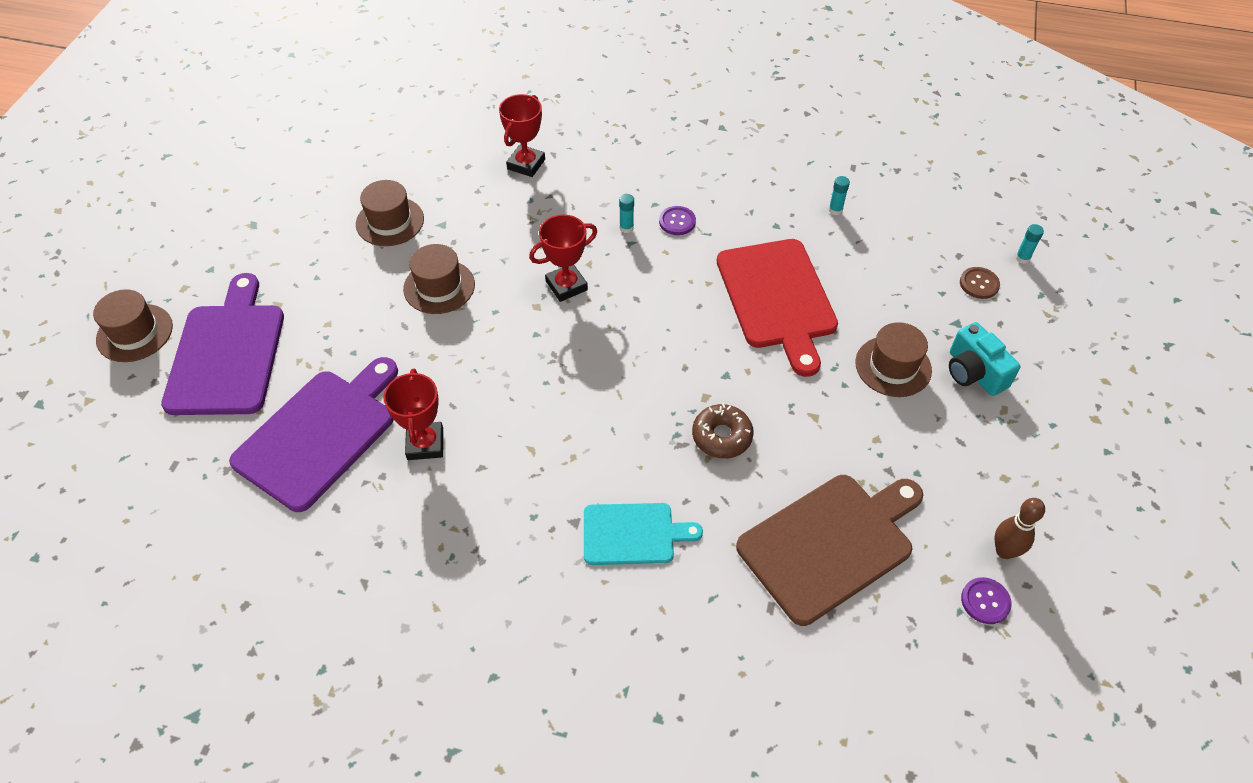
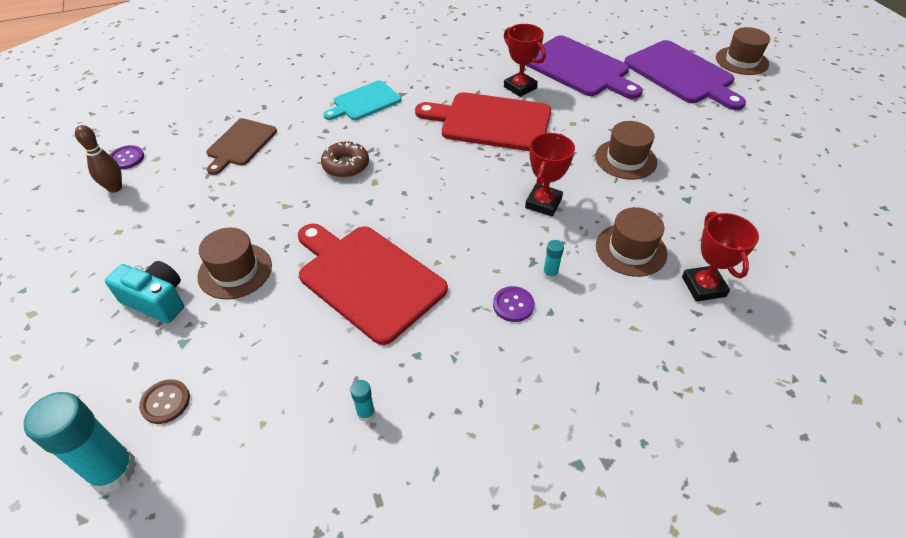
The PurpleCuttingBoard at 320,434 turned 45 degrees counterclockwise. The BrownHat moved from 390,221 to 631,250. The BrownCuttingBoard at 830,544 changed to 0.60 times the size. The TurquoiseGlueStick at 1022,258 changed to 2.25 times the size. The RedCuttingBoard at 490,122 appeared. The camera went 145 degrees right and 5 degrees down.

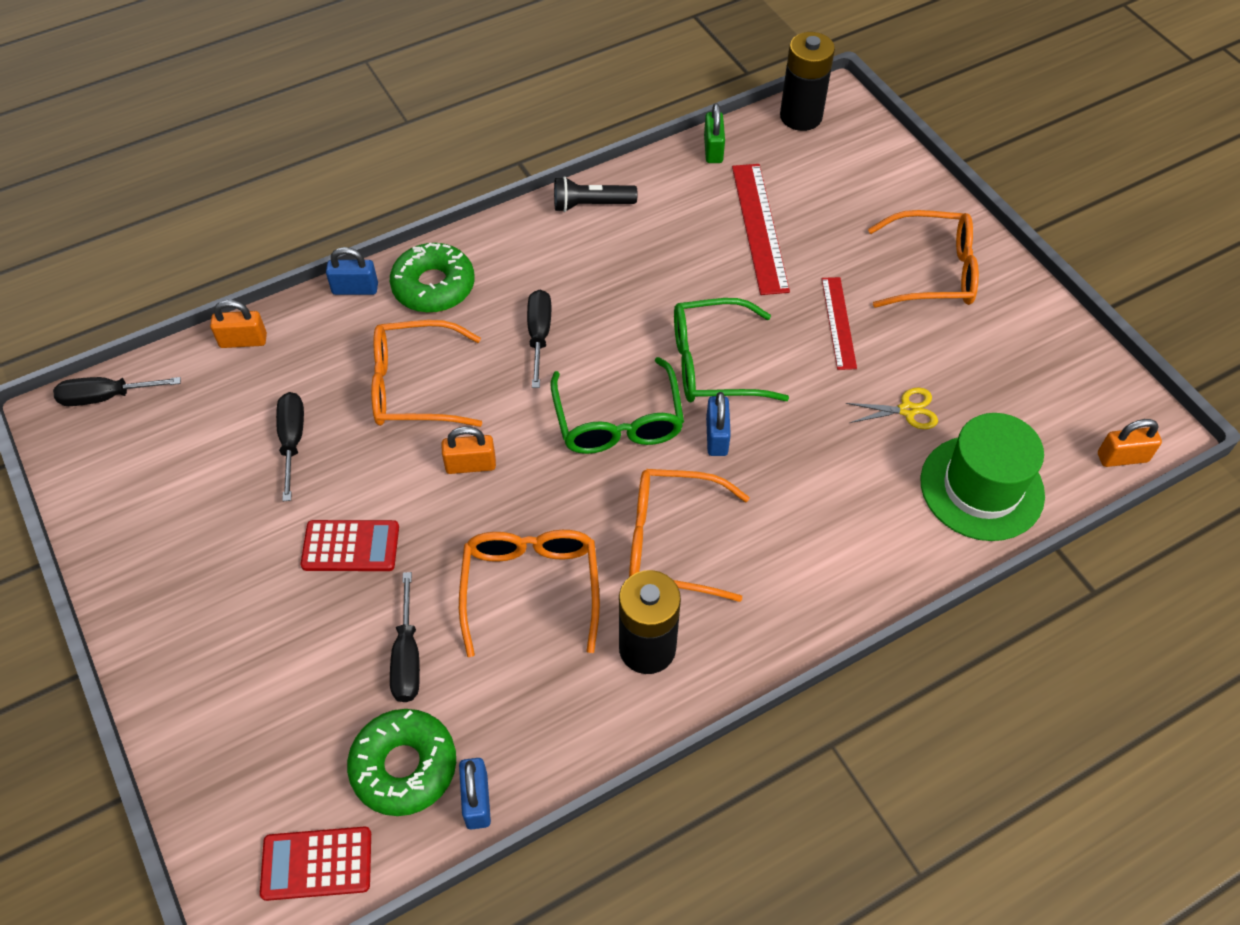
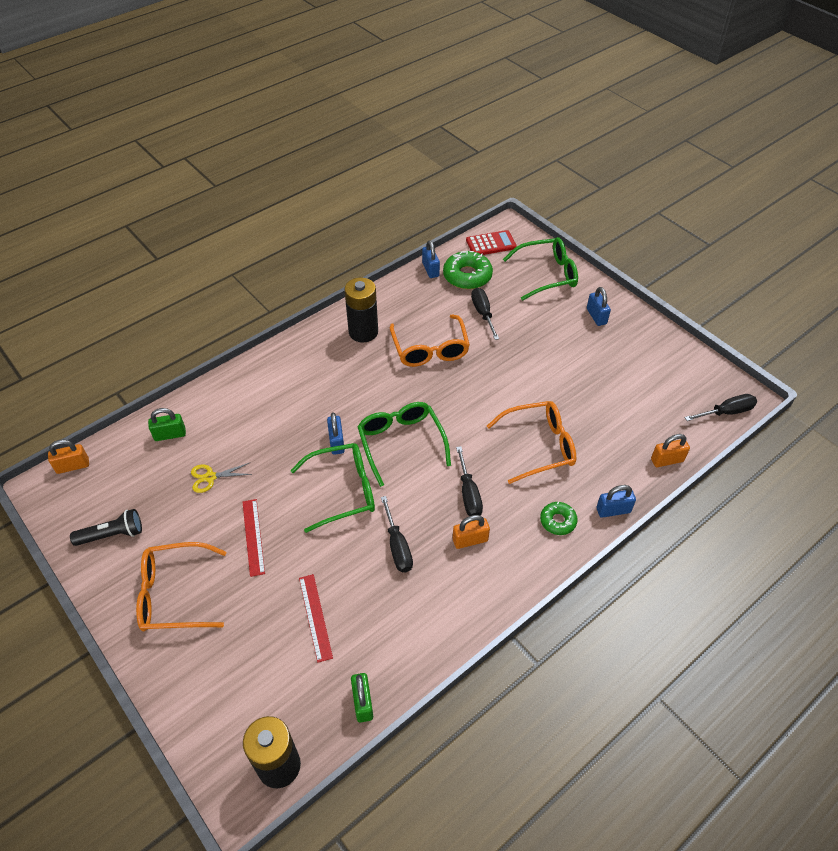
The BlackScrewdriver moved from 292,441 to 397,546. The RedCalculator at 350,546 disappeared. The GreenDonut at 433,286 changed to 0.58 times the size. The OrangePadlock moved from 470,465 to 470,540. The BlackFlashlight moved from 591,205 to 112,535. The OrangeGlasses at 672,542 disappeared. The RedRuler at 760,227 changed to 0.64 times the size. The GreenHat at 981,488 was replaced by the GreenPadlock at 170,434. The GreenGlasses at 547,274 appeared. The BluePadlock at 596,316 appeared. The camera went 170 degrees right and 5 degrees down.

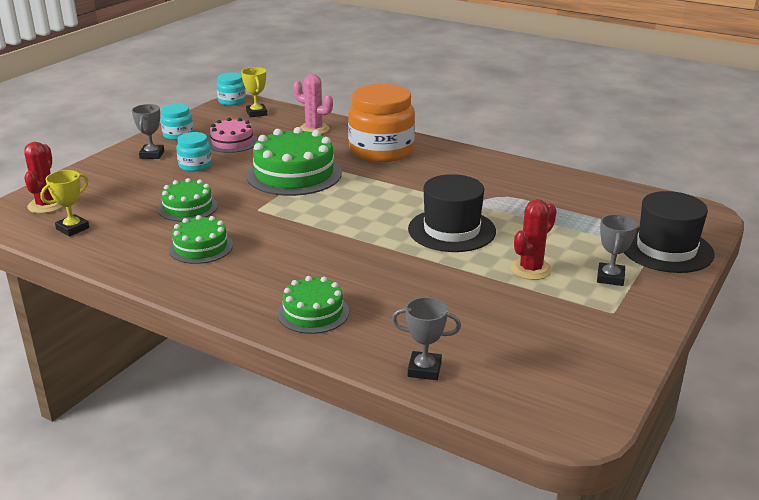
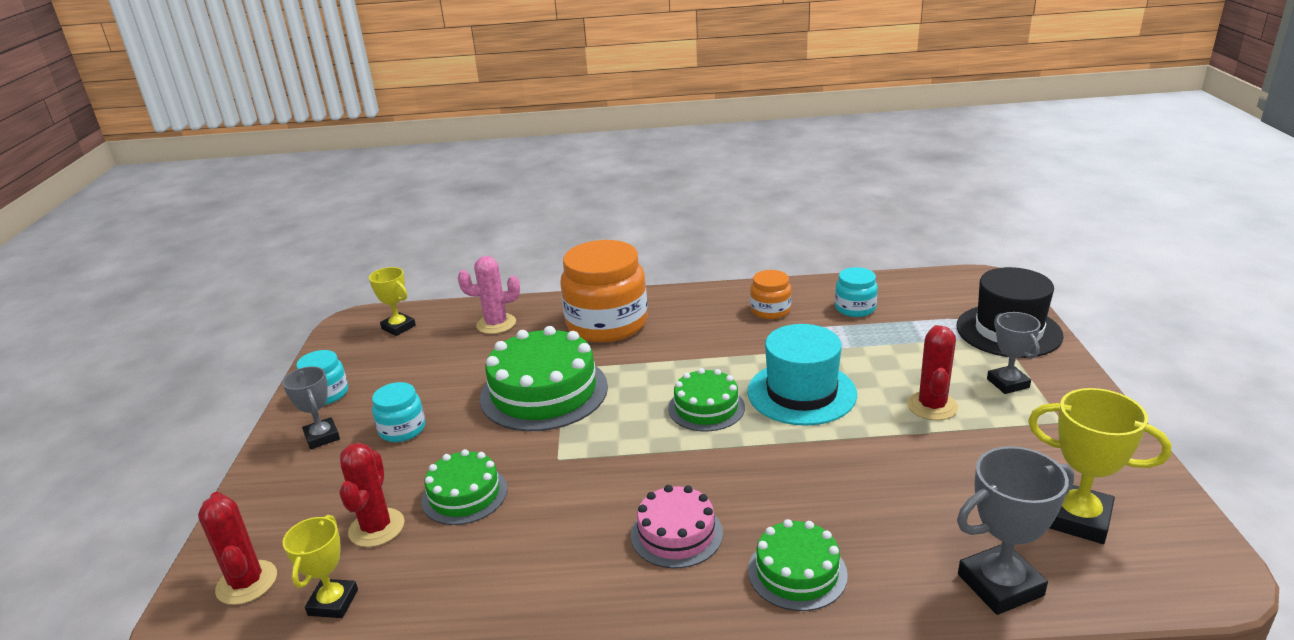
The GreenCake moved from 201,247 to 706,408. The PinkCake moved from 232,142 to 676,534. The TurquoiseJar moved from 232,101 to 855,308. The GreyTrophy at 424,369 changed to 1.52 times the size. The BlackHat at 451,230 became the TurquoiseHat at 801,393. The RedCactus at 376,528 appeared. The OrangeJar at 770,310 appeared. The YellowTrophy at 1077,518 appeared. The camera went 30 degrees left and 0 degrees up.

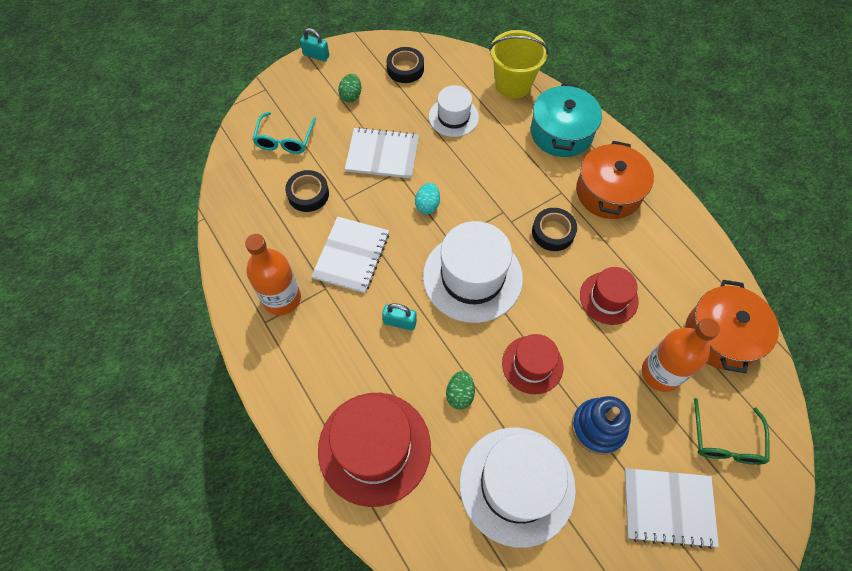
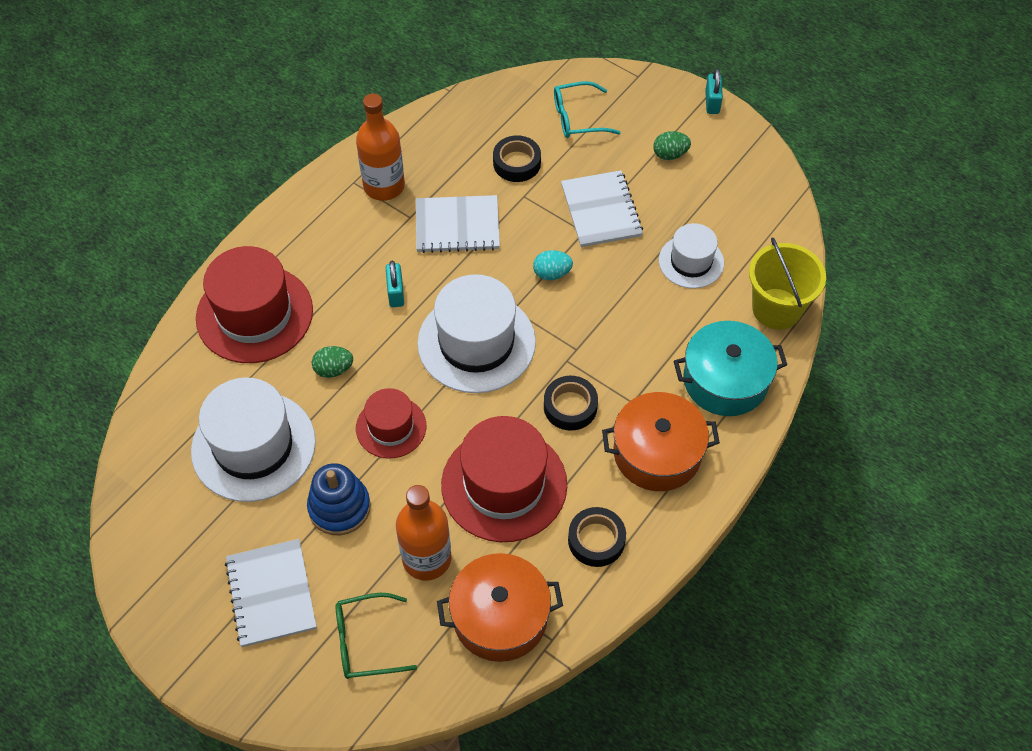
The BlackTape moved from 405,69 to 596,540. The RedHat at 608,298 changed to 1.74 times the size. The camera went 70 degrees right and 5 degrees down.

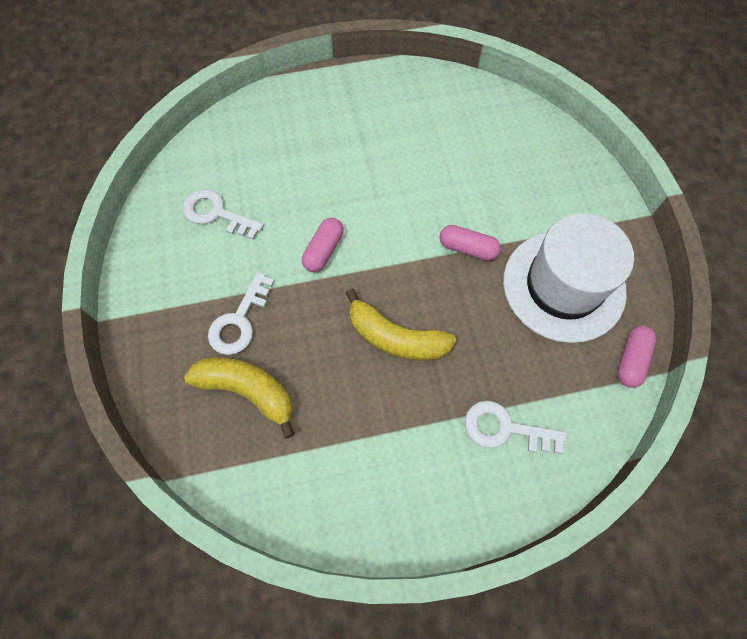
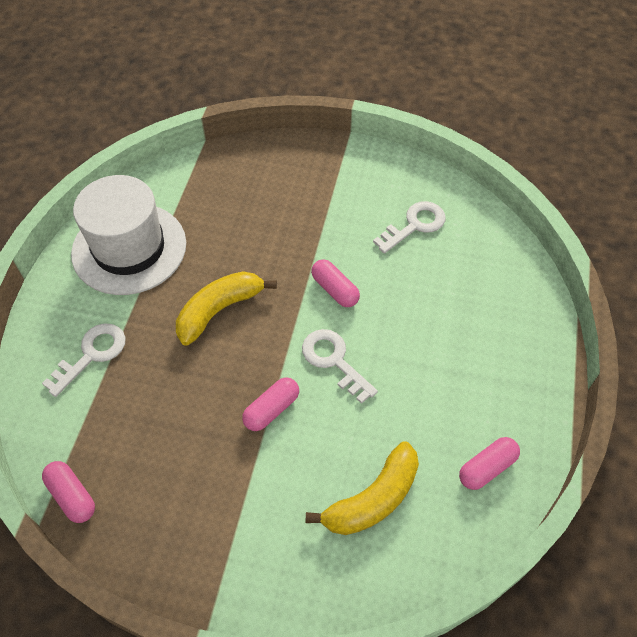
The YellowBanana moved from 247,391 to 373,499. The WhiteKey moved from 239,321 to 334,360. The WhiteHat moved from 563,286 to 129,248. The PinkCapsule at 487,468 appeared. The camera went 115 degrees right and 10 degrees down.

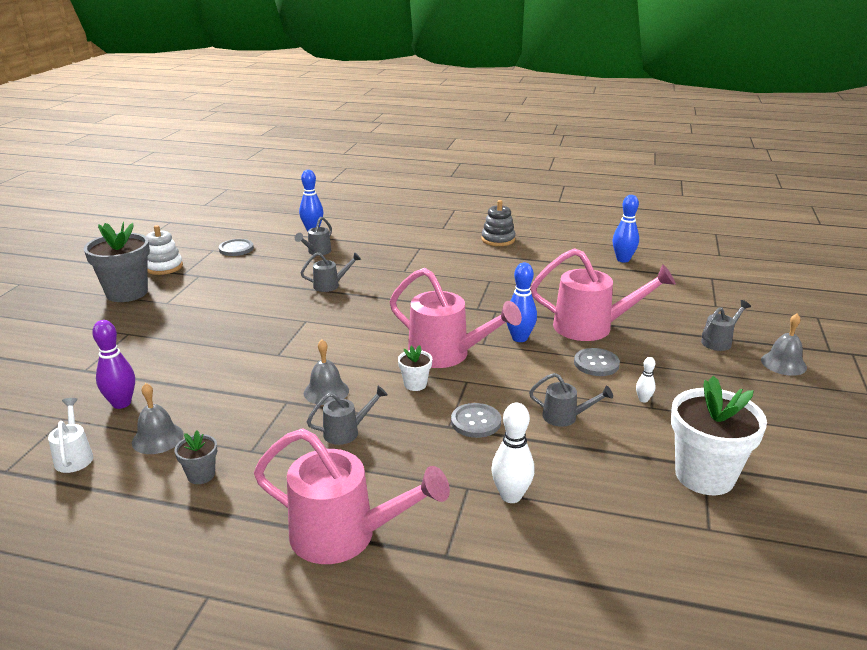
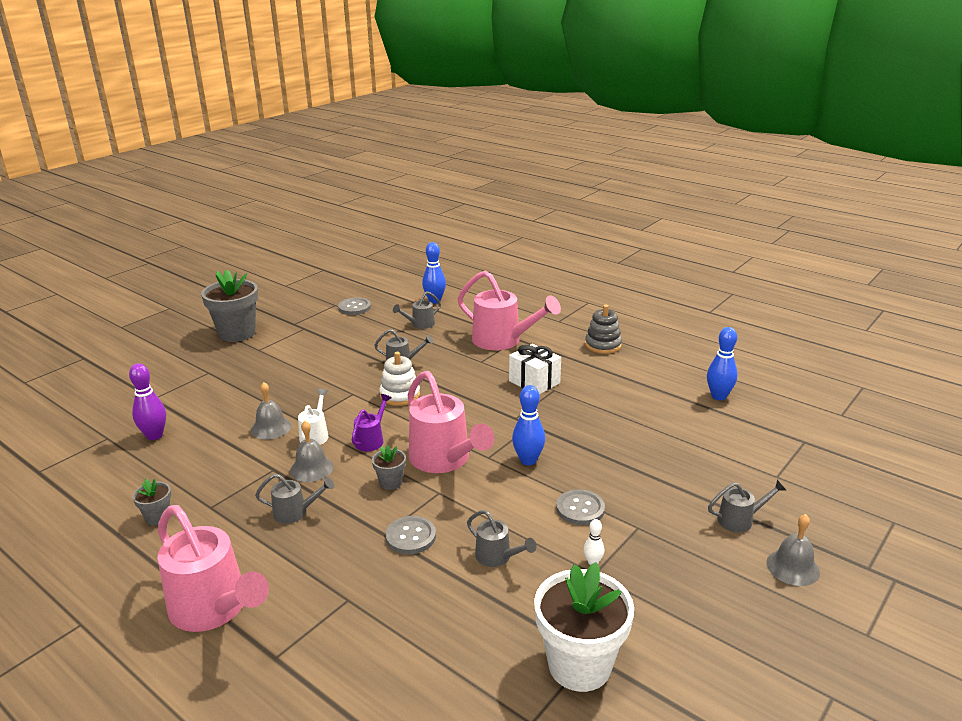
The WhiteWateringCan moved from 74,456 to 315,435. The GreyBell moved from 157,438 to 271,428. The WhiteStackingToy moved from 164,267 to 400,395. The WhiteFlowerPot at 415,384 became the GreyFlowerPot at 390,483. The WhiteBowlingPin at 511,496 disappeared. The PinkWateringCan moved from 591,327 to 502,341. The PurpleWateringCan at 371,440 appeared. The WhiteGift at 534,382 appeared. The camera went 25 degrees right and 0 degrees up.

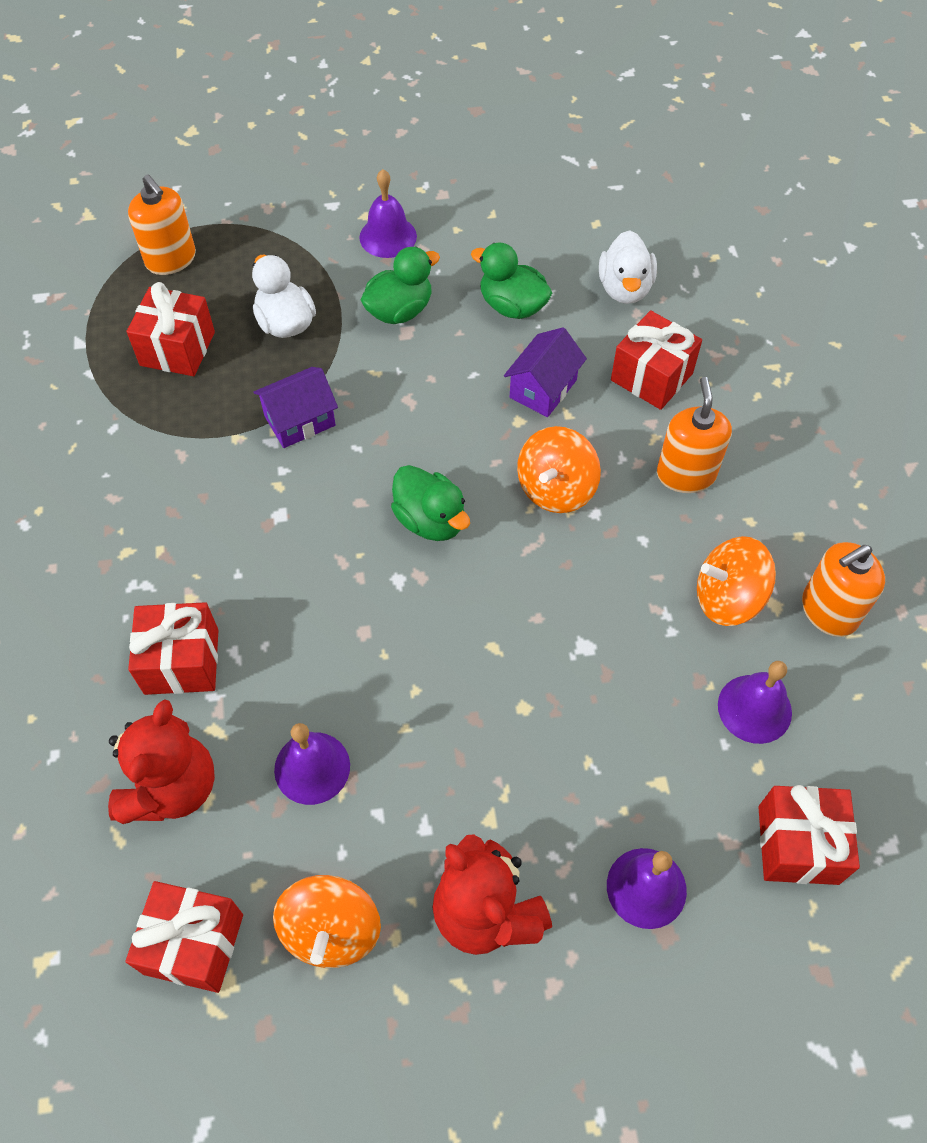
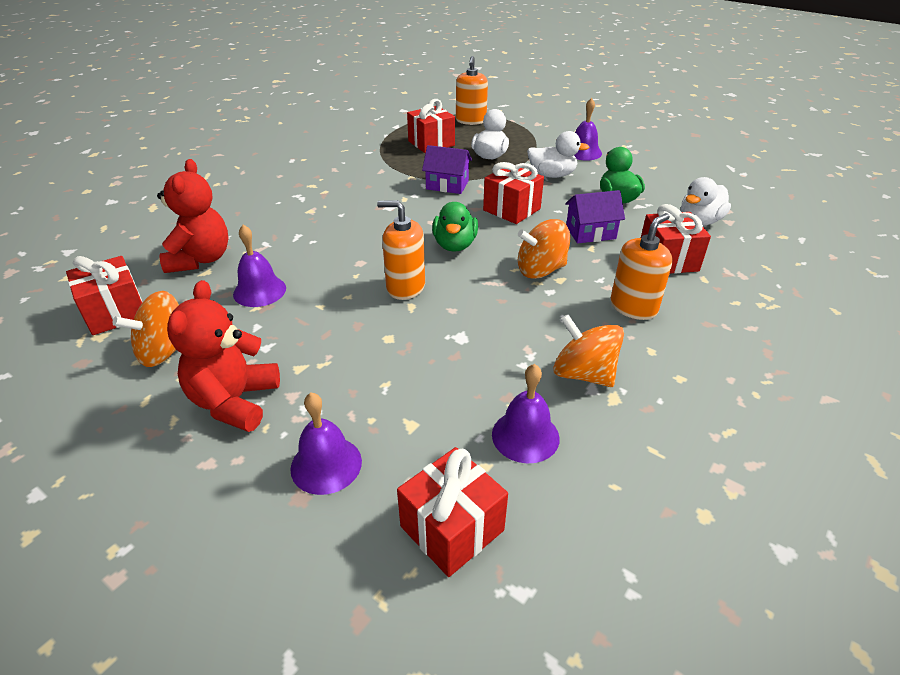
The RedTeddyBear at 171,787 turned 60 degrees counterclockwise. The RedGift moved from 181,661 to 511,209. The GreenDuck at 399,311 became the WhiteDuck at 552,175. The OrangeSoapDispenser moved from 828,611 to 405,287. The camera went 45 degrees right and 20 degrees down.

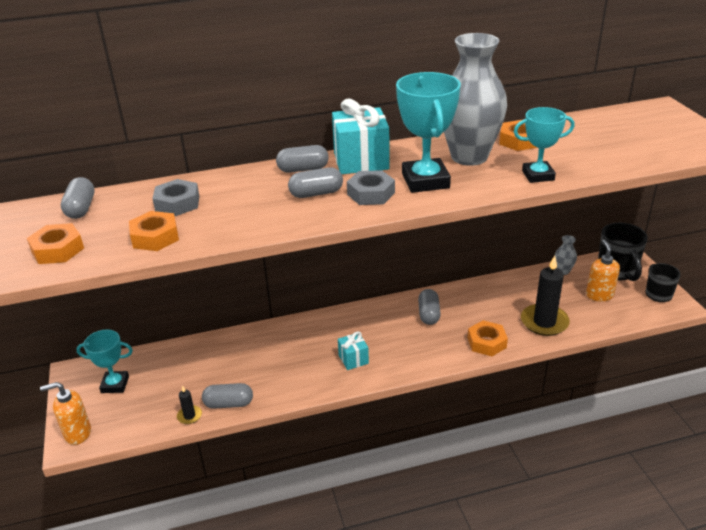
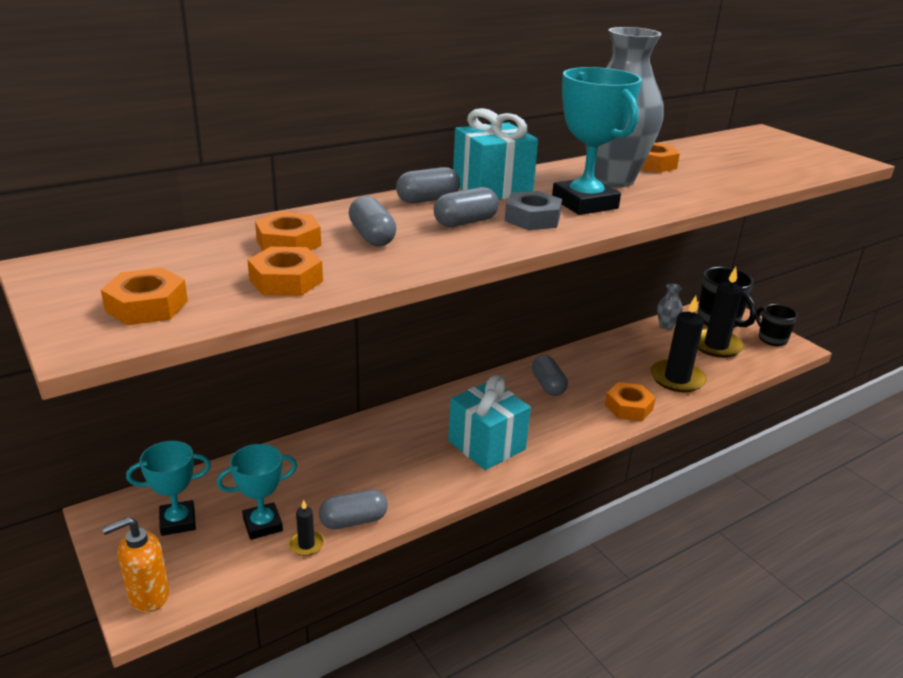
The GreyCapsule moved from 81,208 to 372,236. The GreyNut at 177,203 became the OrangeNut at 288,243. The TurquoiseGift at 353,359 changed to 1.87 times the size. The TurquoiseTrophy moved from 538,175 to 262,524. The OrangeSoapDispenser at 599,295 was replaced by the BlackCandle at 716,346. The camera went 20 degrees left and 5 degrees down.

